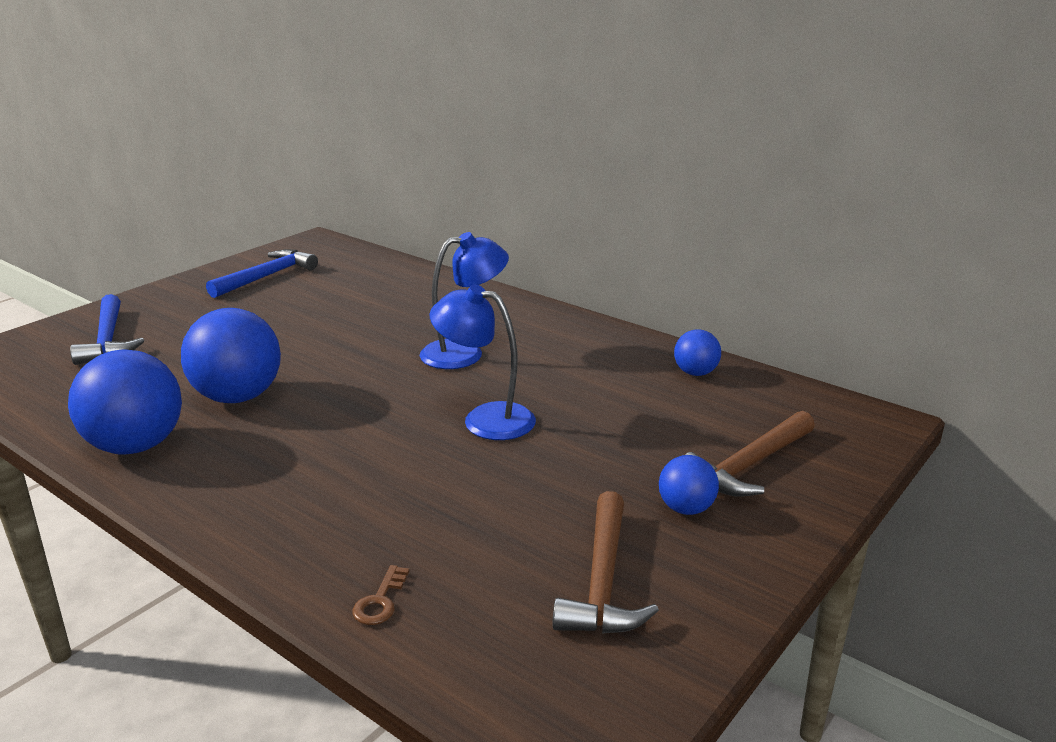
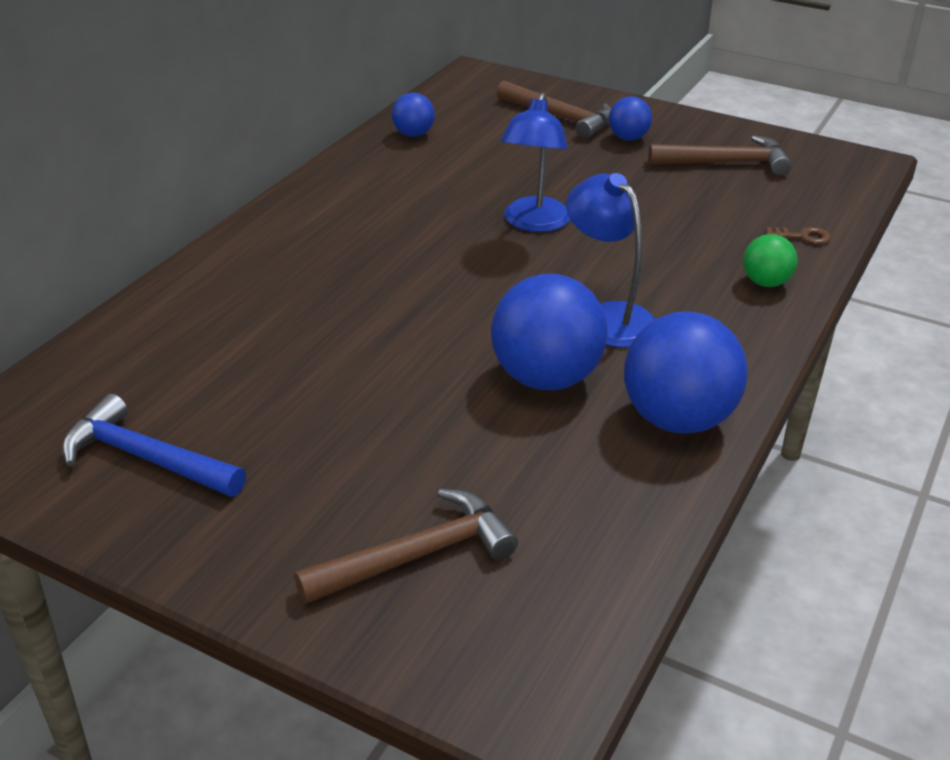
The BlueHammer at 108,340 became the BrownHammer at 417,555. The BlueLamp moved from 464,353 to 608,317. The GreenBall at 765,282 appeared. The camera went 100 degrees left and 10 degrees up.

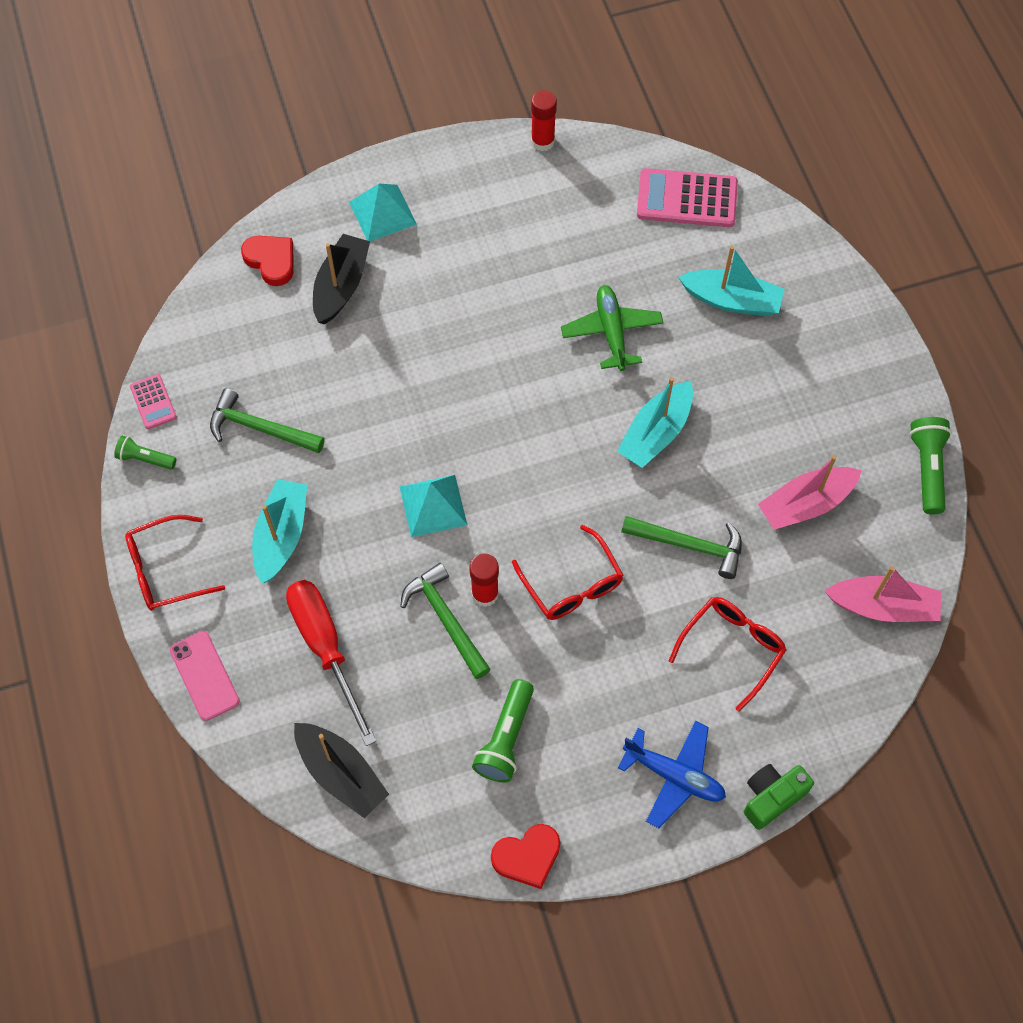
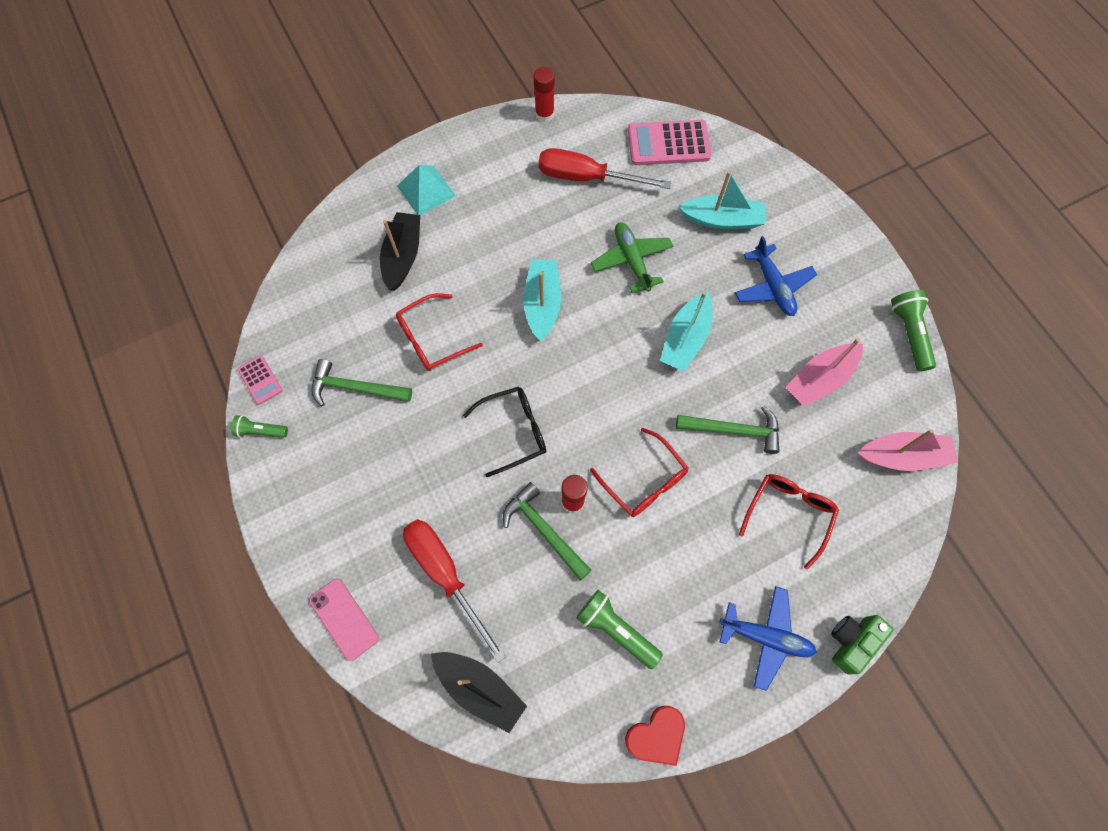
The RedGlasses moved from 165,570 to 431,339. The RedHeart at 271,261 disappeared. The TurquoiseBoat moved from 281,536 to 542,304. The TurquoisePyramid at 433,505 was replaced by the BlackGlasses at 514,431. The GreenFlashlight at 505,738 turned 120 degrees clockwise. The RedScrewdriver at 587,177 appeared. The BluePlane at 772,286 appeared. The camera went 10 degrees left and 5 degrees up.

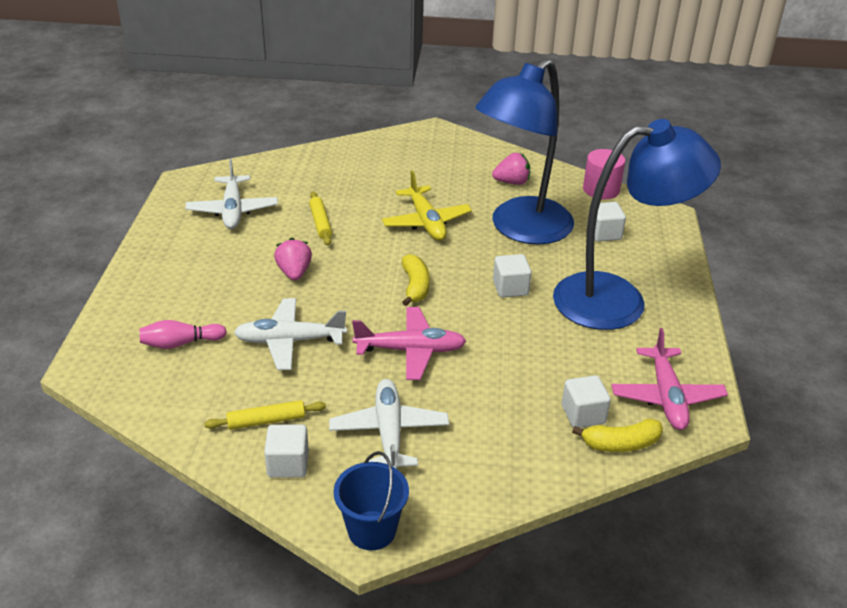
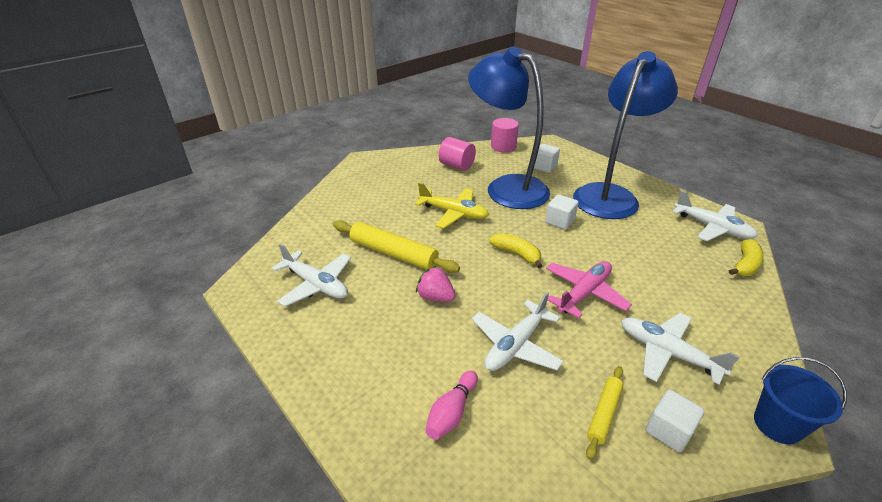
The YellowRollingPin at 320,223 changed to 1.78 times the size. The BlueLamp at 521,229 turned 135 degrees clockwise. The PinkStrawberry at 512,182 was replaced by the PinkCylinder at 456,165. The WhiteCube at 583,414 disappeared. The PinkPlane at 666,397 became the WhitePlane at 712,227. The camera went 45 degrees left and 0 degrees up.

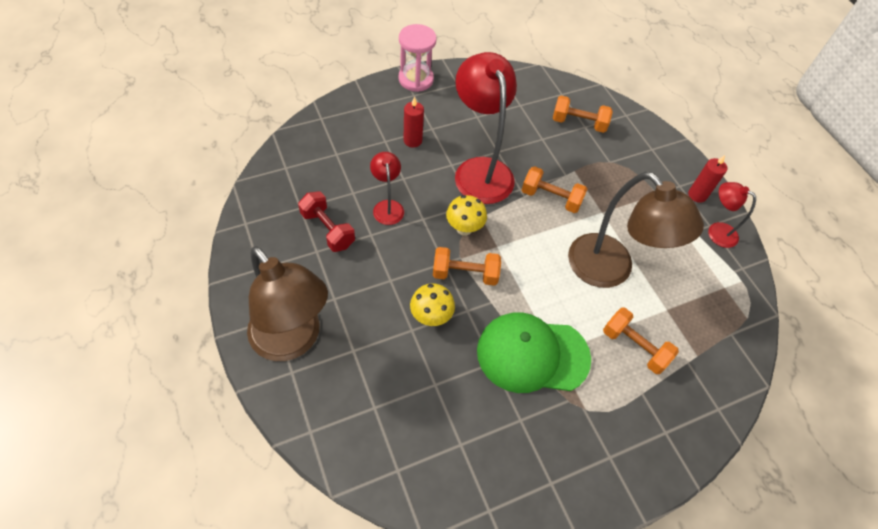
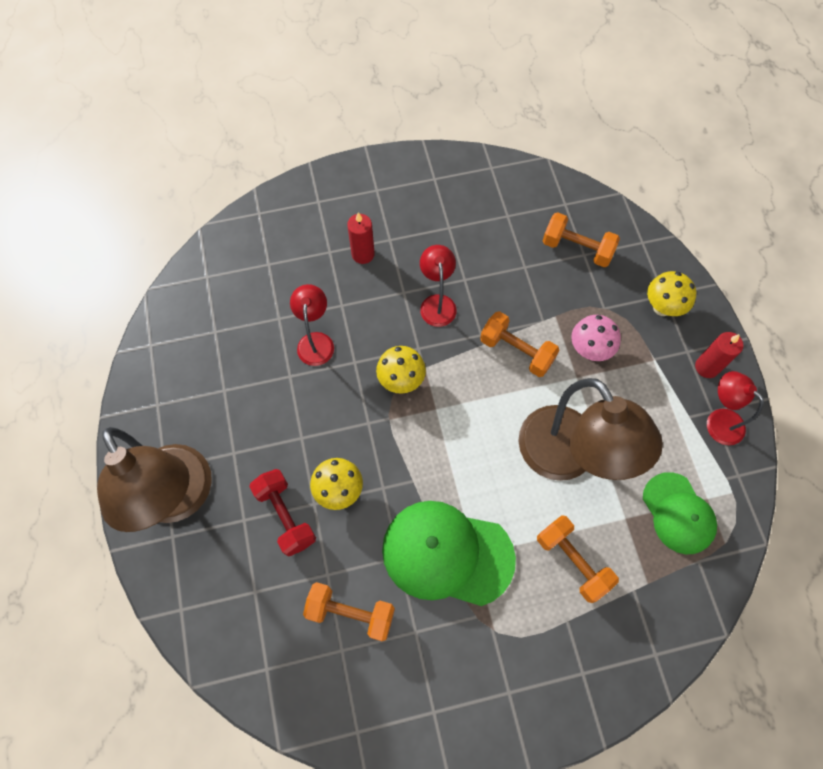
The RedDumbbell moved from 328,229 to 285,516. The PinkHourglass at 416,79 disappeared. The OrangeDumbbell moved from 465,274 to 351,613. The RedLamp at 480,170 changed to 0.50 times the size. The PinkMushroom at 589,350 appeared. The GreenCap at 678,513 appeared. The YellowMushroom at 662,307 appeared. The camera went 15 degrees right and 10 degrees up.

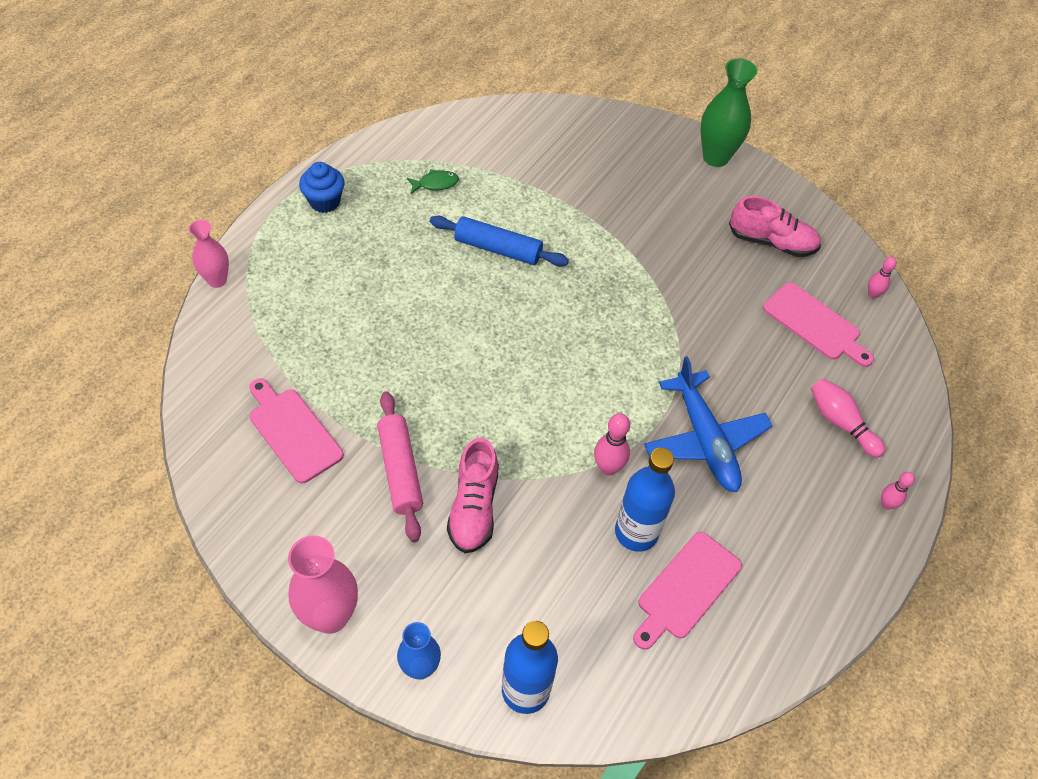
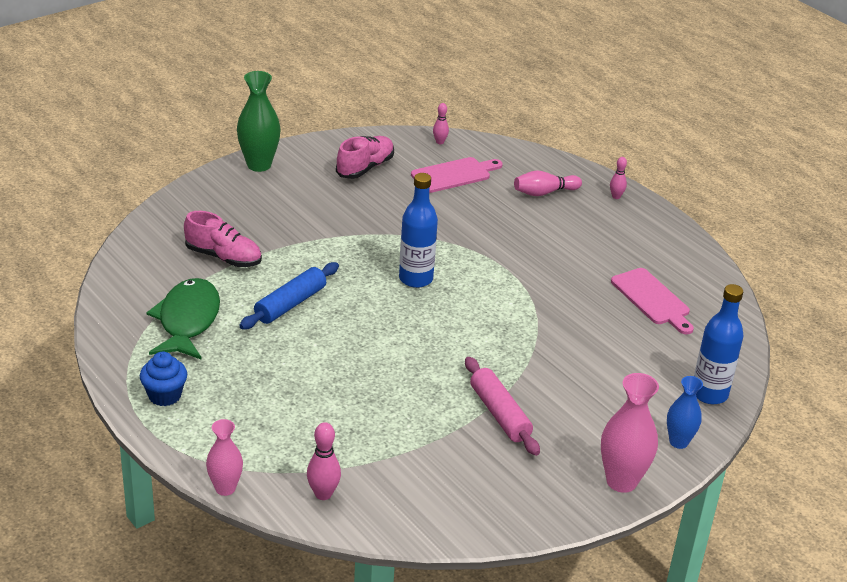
The PinkCuttingBoard at 293,432 disappeared. The PinkRollingPin at 400,470 turned 60 degrees clockwise. The GreenFish at 435,183 changed to 2.32 times the size. The PinkShoe moved from 474,507 to 223,257. The PinkBowlingPin moved from 608,467 to 323,494. The BlueBottle moved from 636,532 to 416,279. The BluePlane at 705,440 disappeared. The camera went 70 degrees left and 20 degrees down.

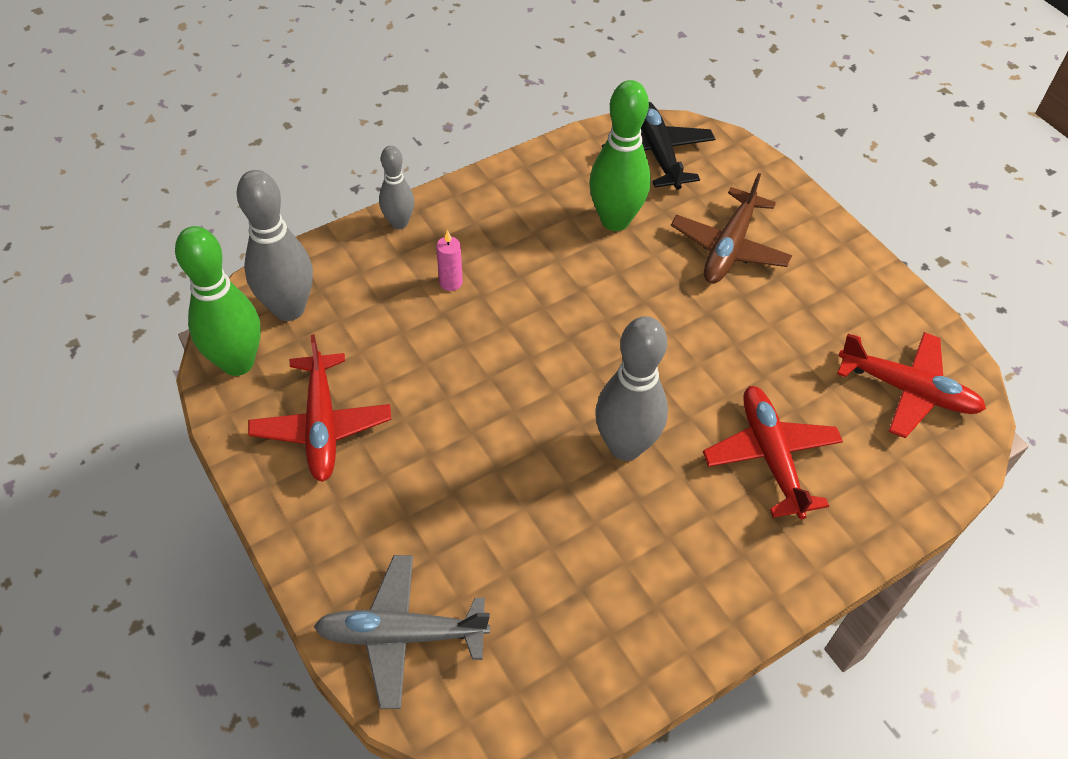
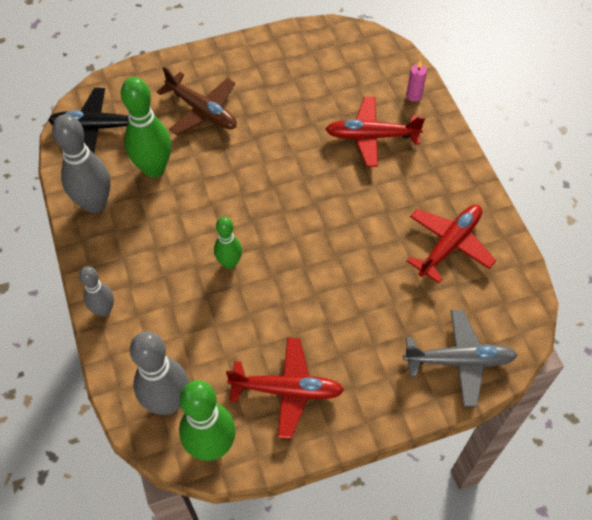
The GreyPlane at 401,635 turned 105 degrees counterclockwise. The PinkCandle moved from 450,282 to 414,96. The GreyBowlingPin moved from 625,446 to 95,204. The RedPlane moved from 908,390 to 449,244. The GreenBowlingPin at 229,263 appeared. The camera went 75 degrees left and 5 degrees up.

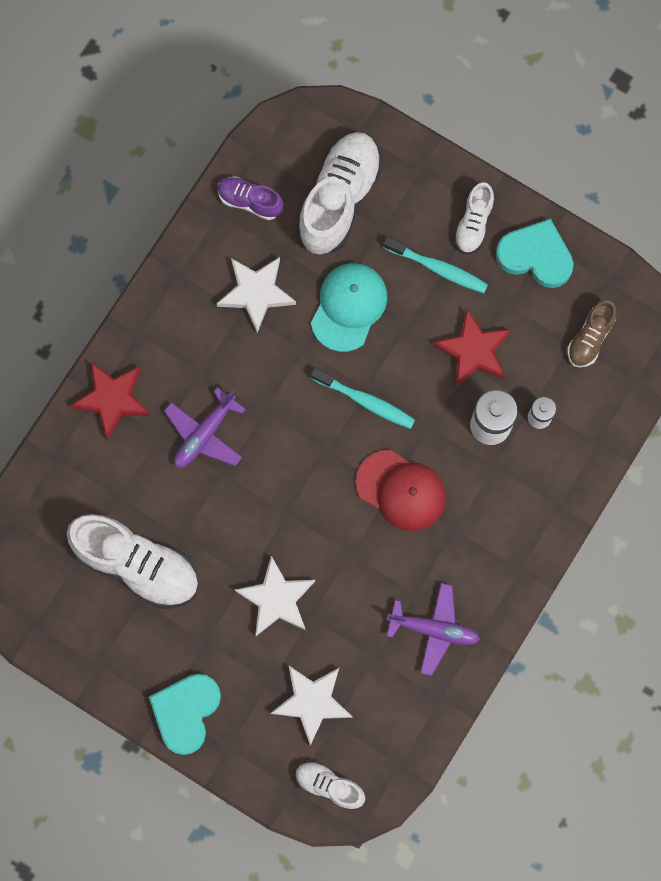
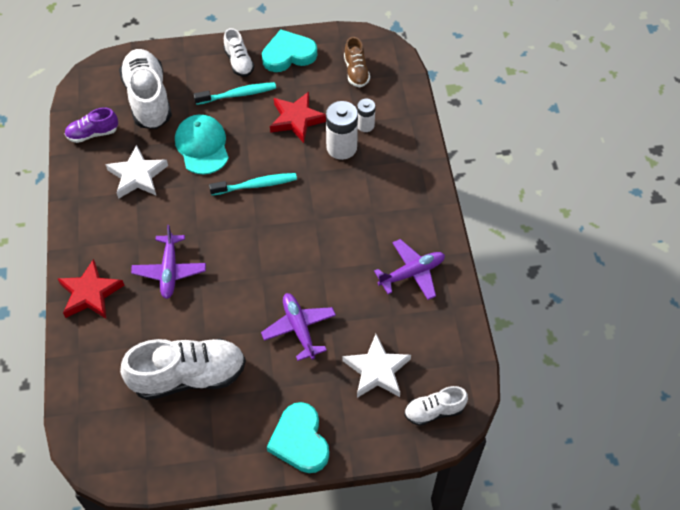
The WhiteStar at 276,599 was replaced by the PurplePlane at 299,328. The RedCap at 401,490 disappeared. The camera went 40 degrees left and 20 degrees down.

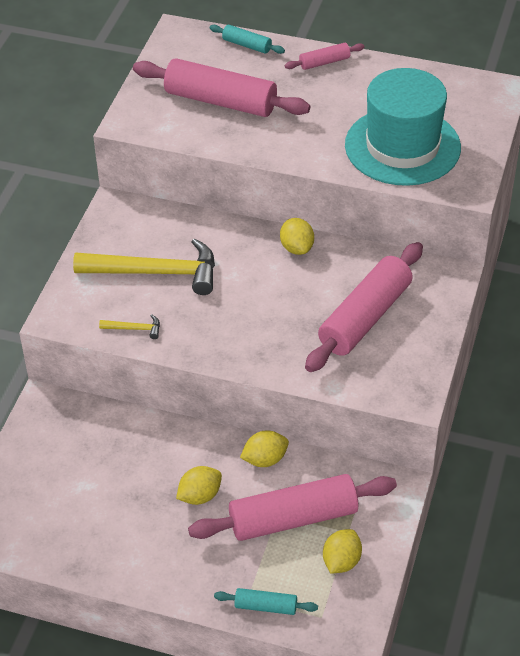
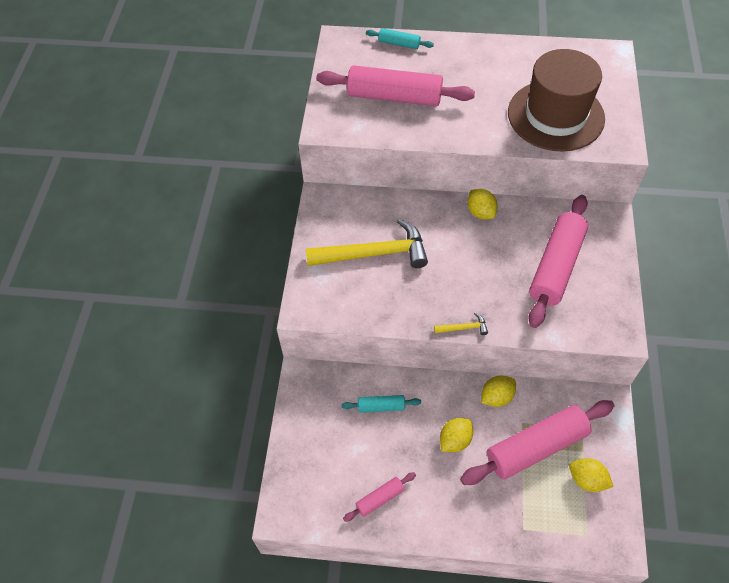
The YellowHammer moved from 134,328 to 463,328. The TurquoiseRollingPin moved from 266,606 to 381,406. The PinkRollingPin moved from 324,62 to 380,499. The YellowLemon at 341,561 turned 75 degrees counterclockwise. The TurquoiseHat at 402,146 became the BrownHat at 555,115. The camera went 10 degrees left and 10 degrees up.

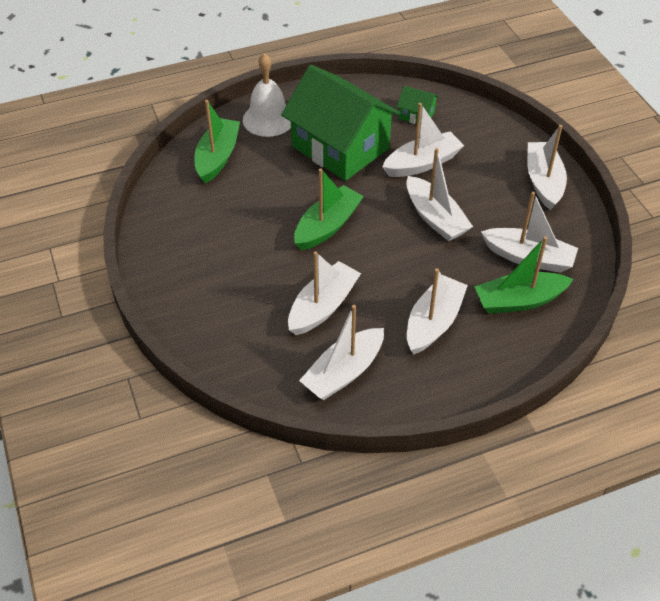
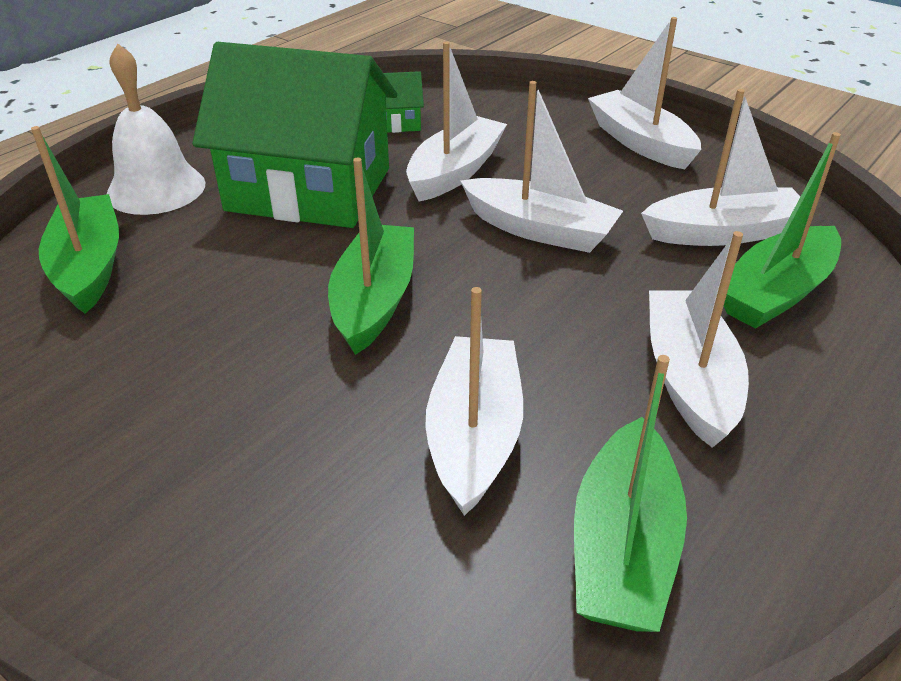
The WhiteBoat at 344,372 became the GreenBoat at 623,546. The camera went 30 degrees left and 10 degrees down.

